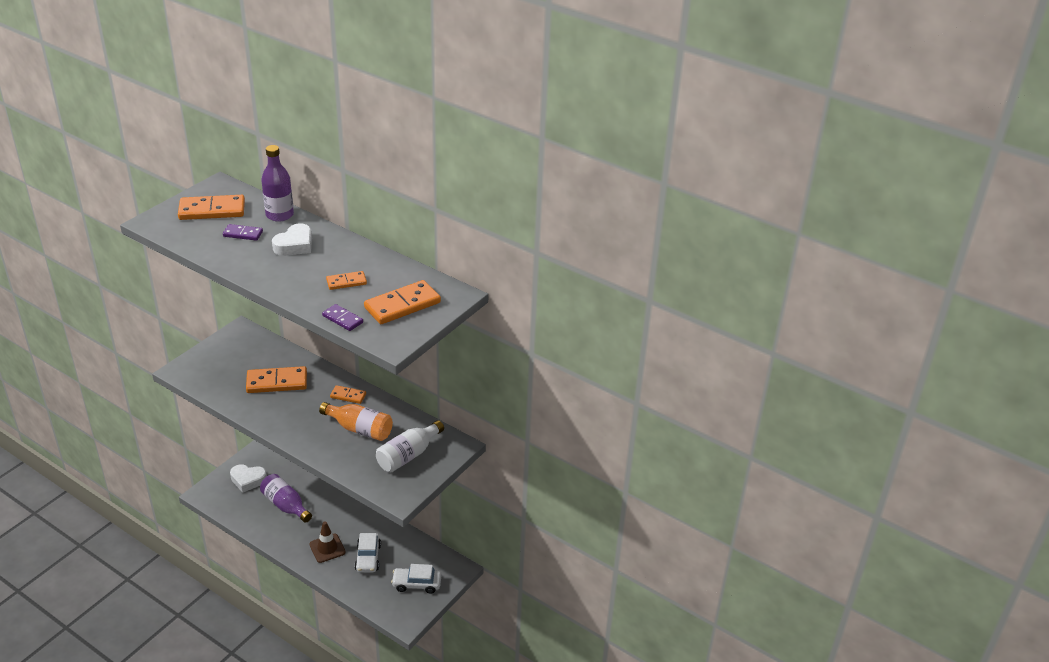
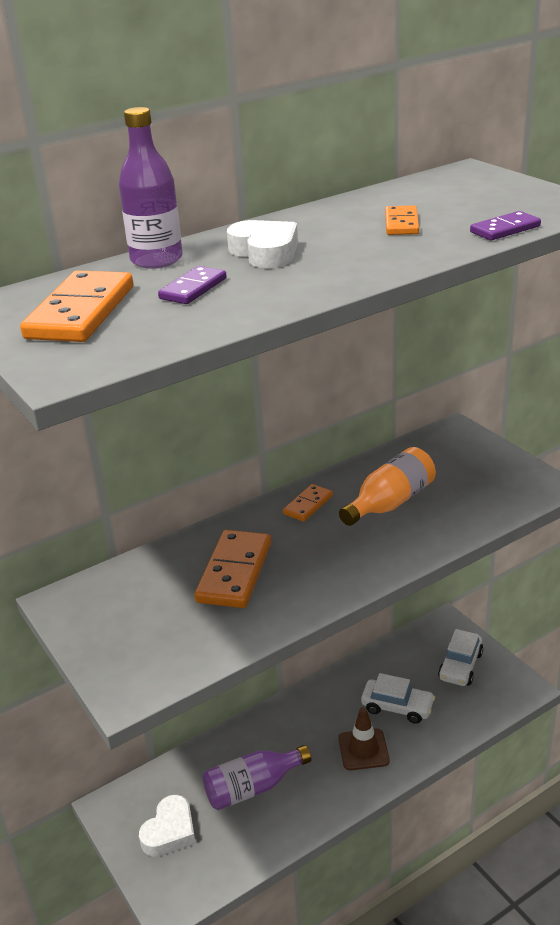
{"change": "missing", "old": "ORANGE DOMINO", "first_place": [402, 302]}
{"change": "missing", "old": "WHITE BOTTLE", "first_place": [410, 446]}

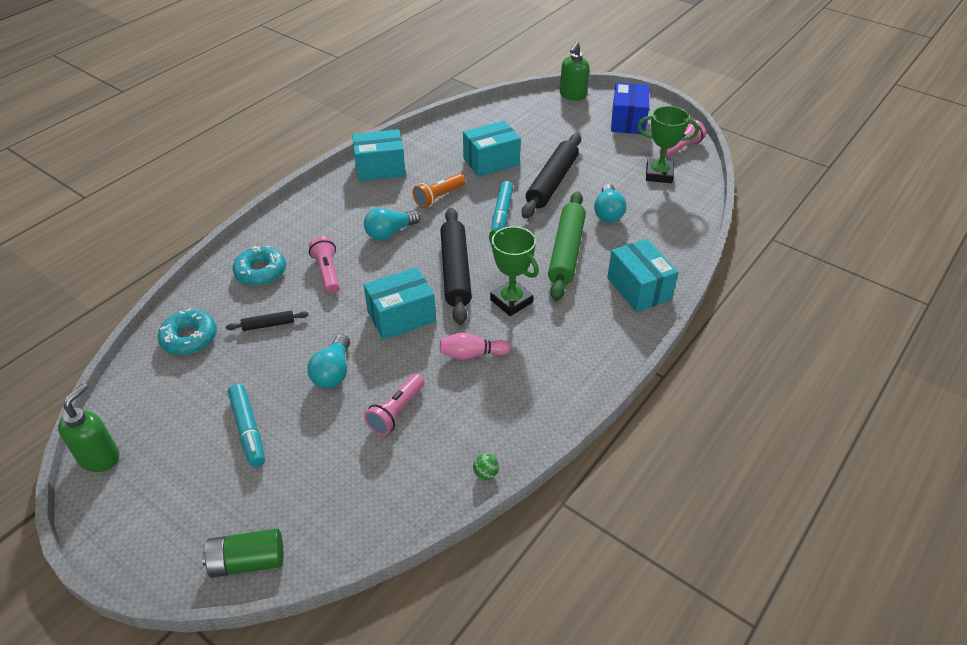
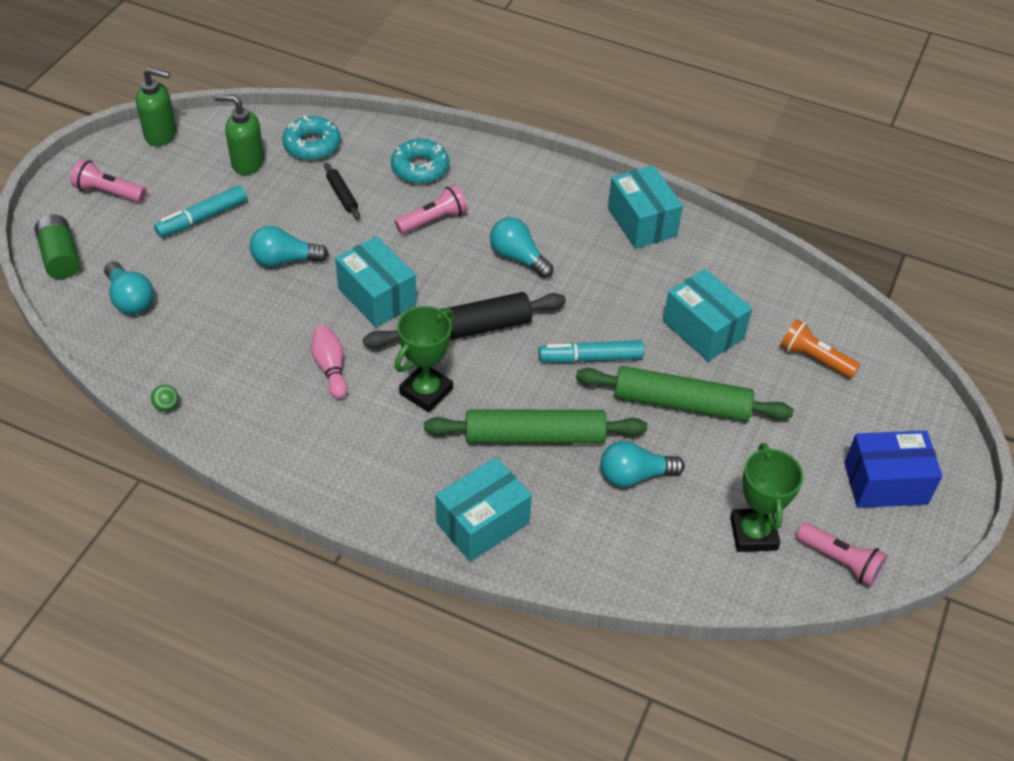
{"change": "relocated", "old": "PINK FLASHLIGHT", "first_place": [394, 404], "second_place": [108, 181]}
{"change": "relocated", "old": "ORANGE FLASHLIGHT", "first_place": [439, 191], "second_place": [820, 349]}
{"change": "colour", "old": "BLACK ROLLING PIN", "new": "GREEN ROLLING PIN", "first_place": [551, 175], "second_place": [685, 394]}
{"change": "relocated", "old": "GREEN SOAP DISPENSER", "first_place": [575, 71], "second_place": [239, 134]}
{"change": "appeared", "new": "TURQUOISE LIGHT BULB", "second_place": [129, 287]}

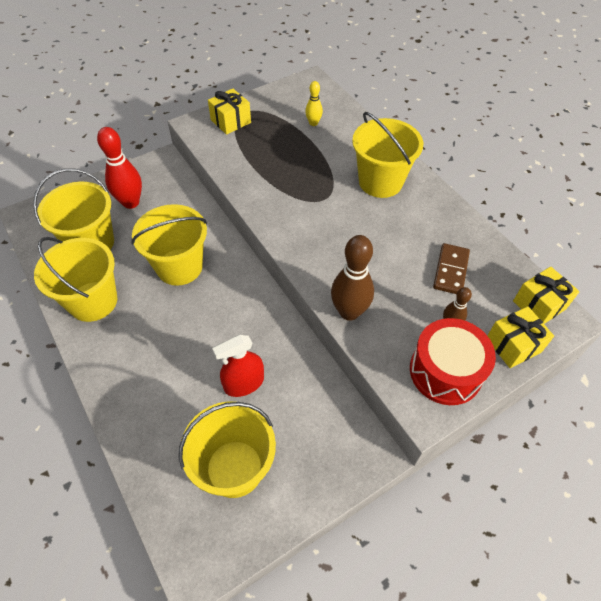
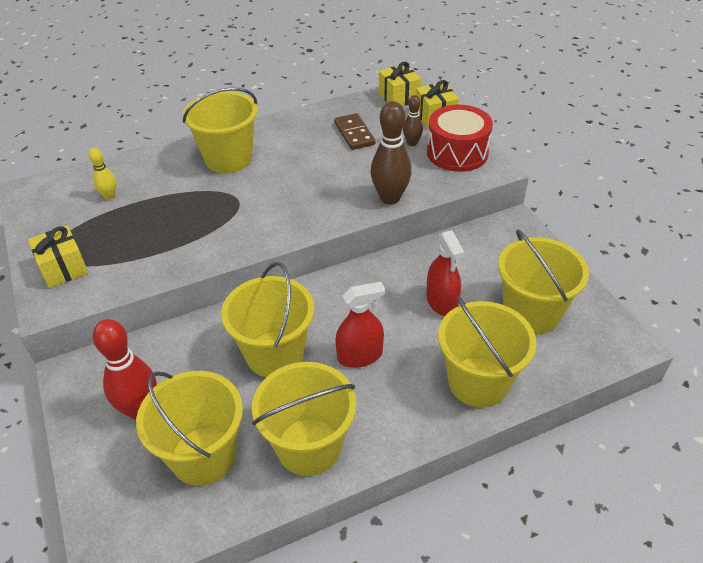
{"change": "spun", "old": "BROWN DOMINO", "first_place": [451, 268], "second_place": [354, 131], "degrees": 45}
{"change": "appeared", "new": "RED SPRAY BOTTLE", "second_place": [360, 325]}
{"change": "appeared", "new": "YELLOW BUCKET", "second_place": [487, 352]}

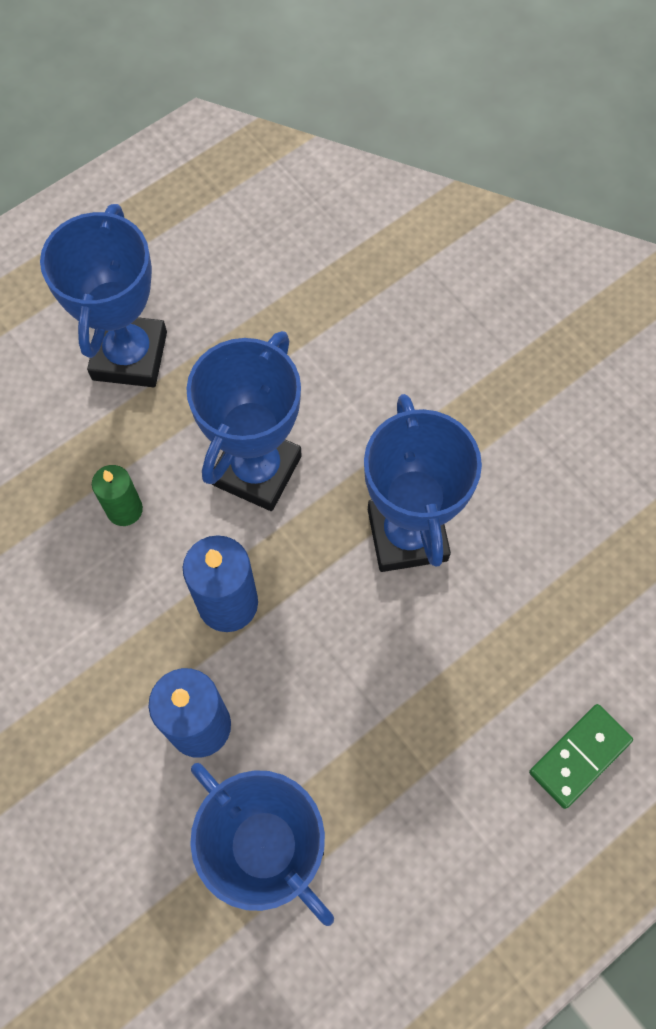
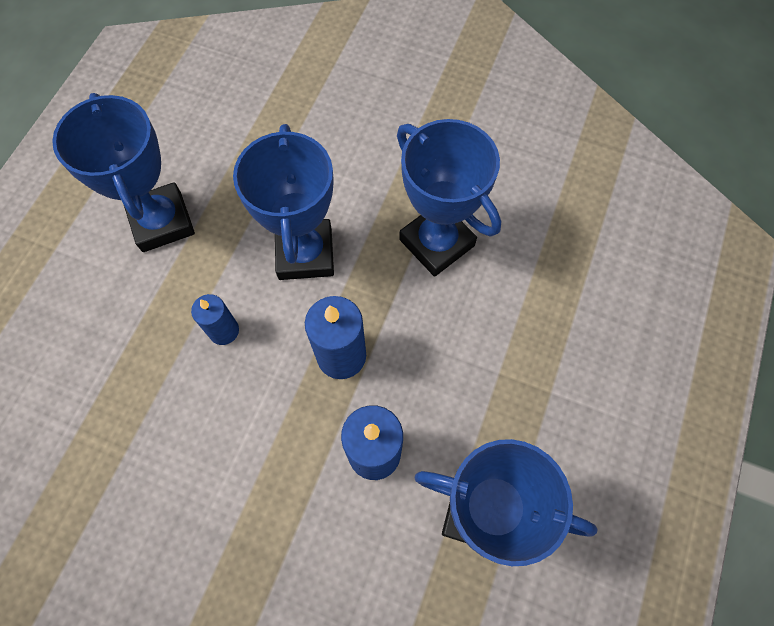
{"change": "colour", "old": "GREEN CANDLE", "new": "BLUE CANDLE", "first_place": [117, 495], "second_place": [215, 319]}
{"change": "missing", "old": "GREEN DOMINO", "first_place": [581, 756]}

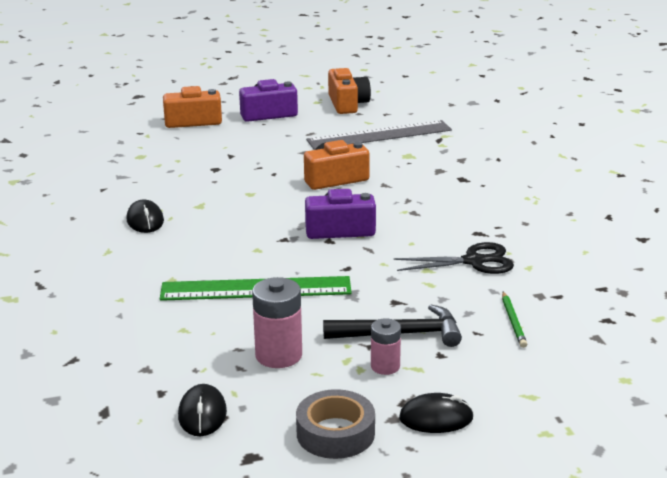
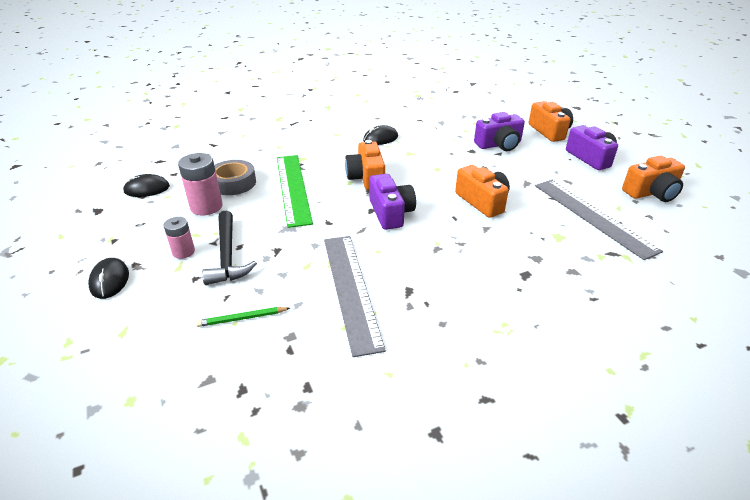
{"change": "relocated", "old": "GREY TAPE", "first_place": [335, 424], "second_place": [235, 177]}
{"change": "exchanged", "old": "BLACK SCISSORS", "new": "GREY RULER", "first_place": [454, 258], "second_place": [355, 296]}
{"change": "appeared", "new": "ORANGE CAMERA", "second_place": [365, 165]}
{"change": "appeared", "new": "PURPLE CAMERA", "second_place": [499, 131]}

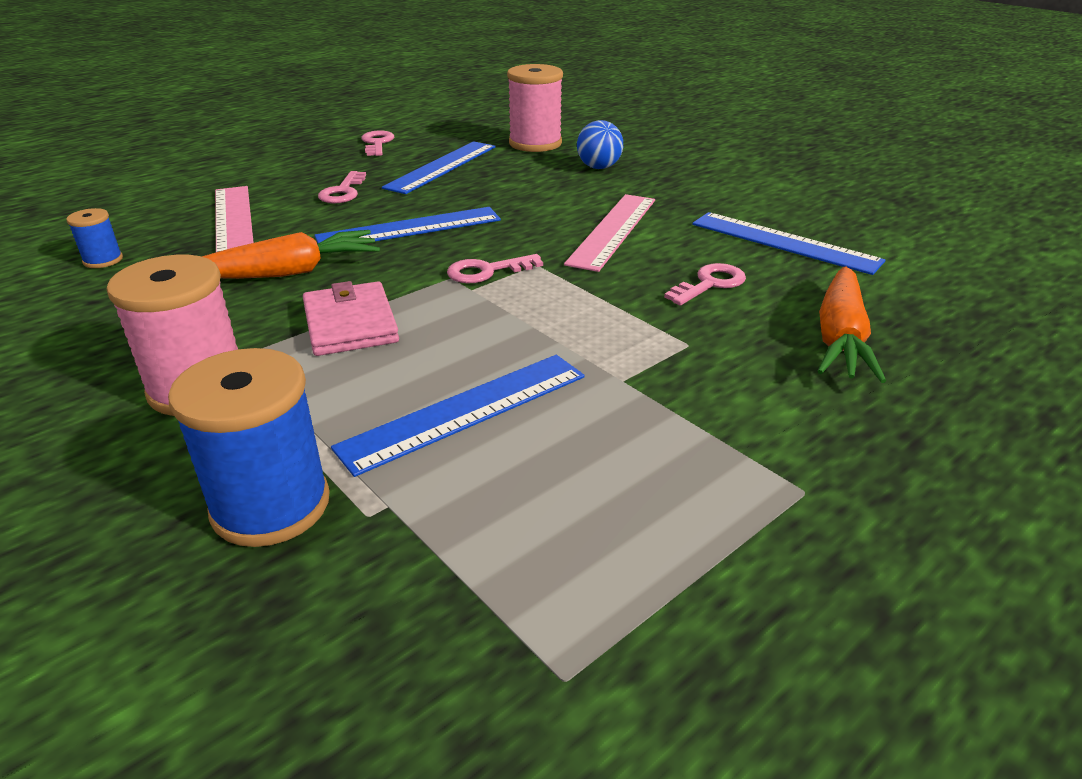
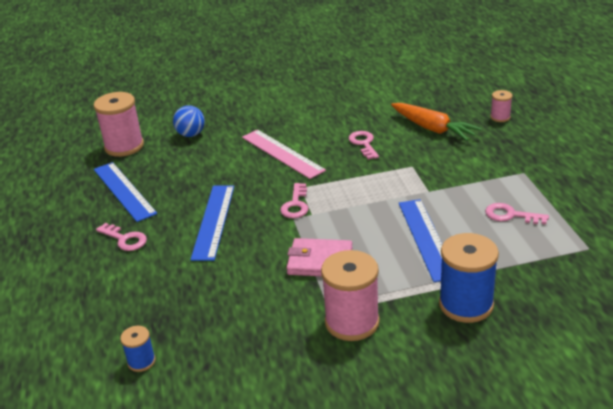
{"change": "missing", "old": "ORANGE CARROT", "first_place": [290, 254]}
{"change": "missing", "old": "PINK RULER", "first_place": [234, 219]}
{"change": "relocated", "old": "PINK KEY", "first_place": [377, 143], "second_place": [517, 213]}
{"change": "missing", "old": "BLUE RULER", "first_place": [789, 243]}
{"change": "appeared", "new": "PINK SPOOL", "second_place": [501, 106]}

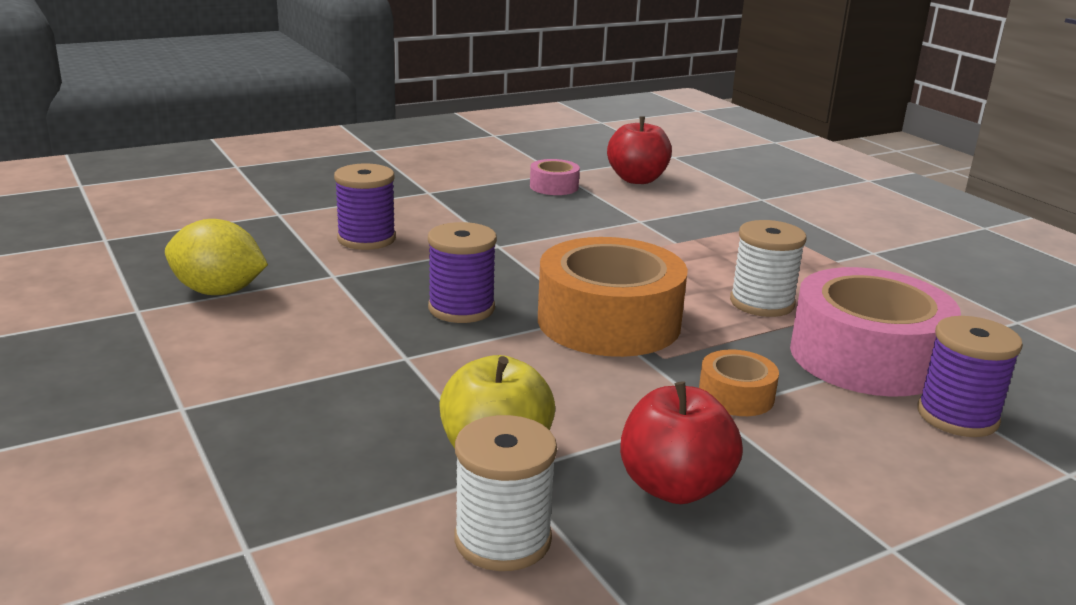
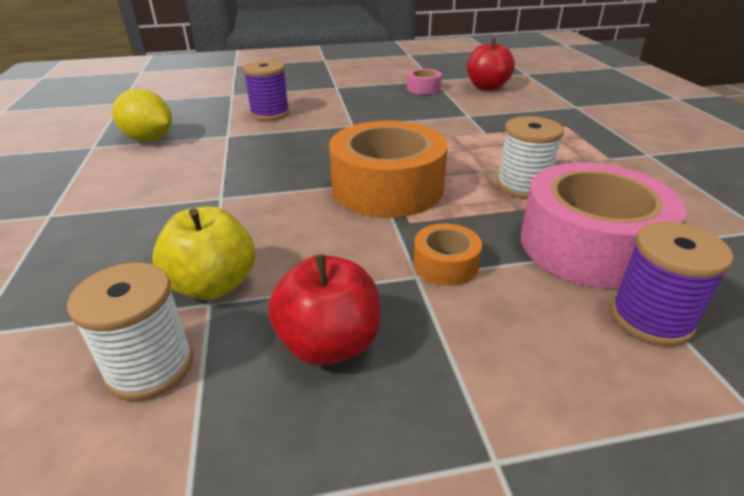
{"change": "missing", "old": "PURPLE SPOOL", "first_place": [462, 272]}

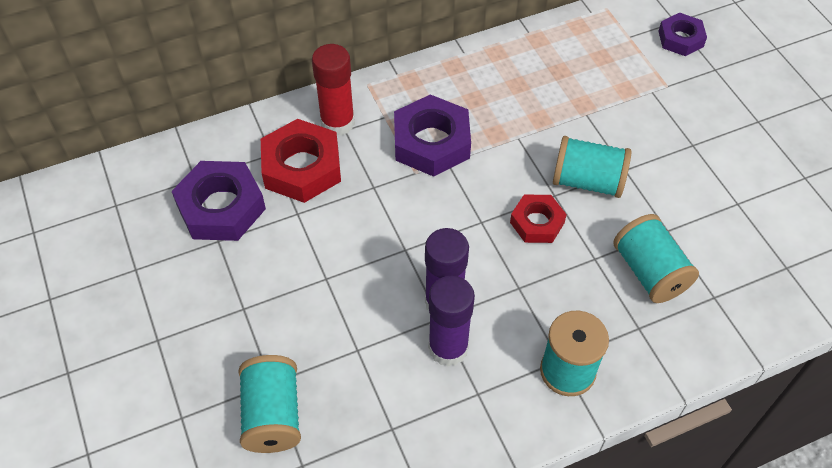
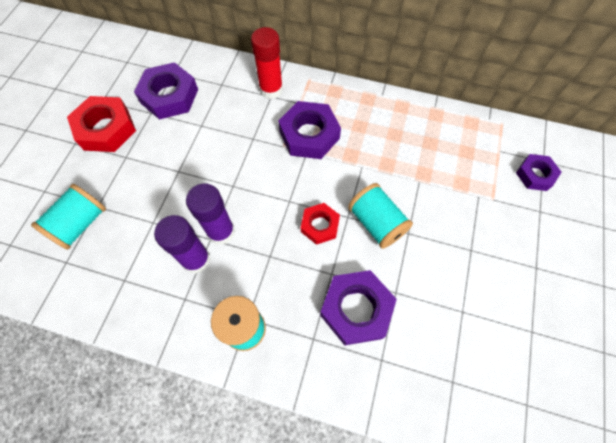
{"change": "relocated", "old": "RED NUT", "first_place": [301, 161], "second_place": [101, 124]}
{"change": "exchanged", "old": "TURQUOISE SPOOL", "new": "PURPLE NUT", "first_place": [656, 258], "second_place": [358, 307]}

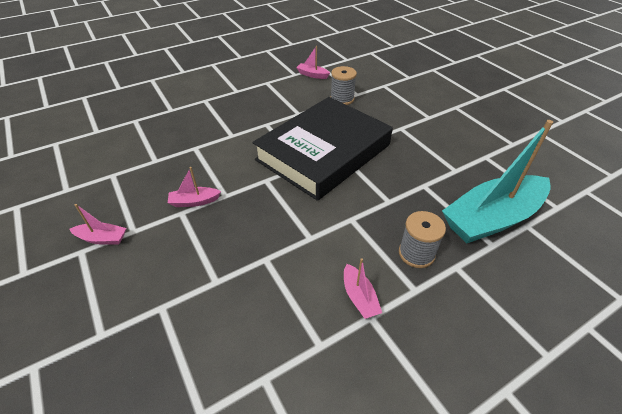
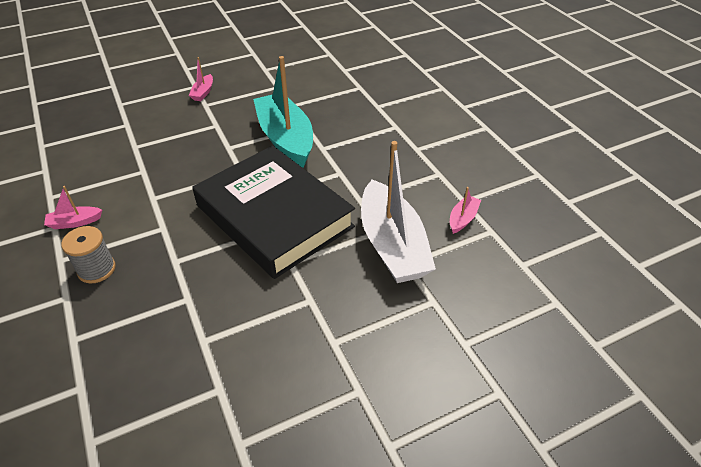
{"change": "missing", "old": "PINK BOAT", "first_place": [194, 187]}
{"change": "exchanged", "old": "GREY SPOOL", "new": "WHITE BOAT", "first_place": [344, 85], "second_place": [398, 212]}
{"change": "relocated", "old": "TURQUOISE BOAT", "first_place": [497, 181], "second_place": [283, 112]}

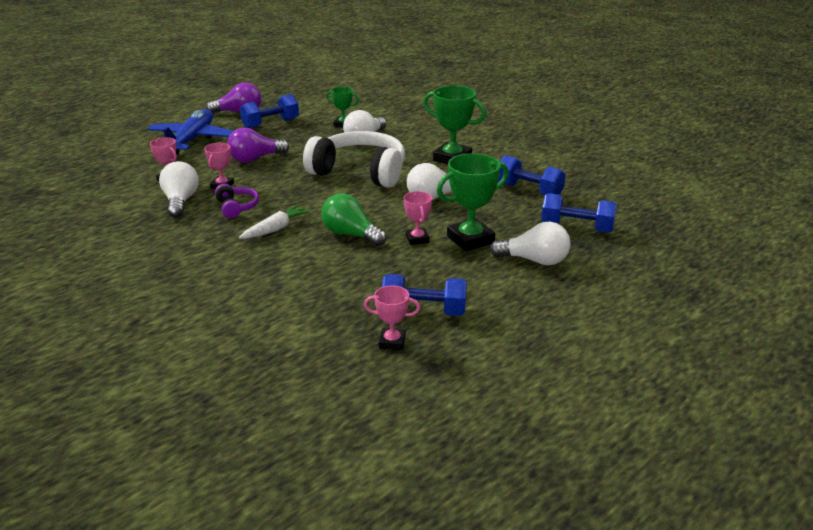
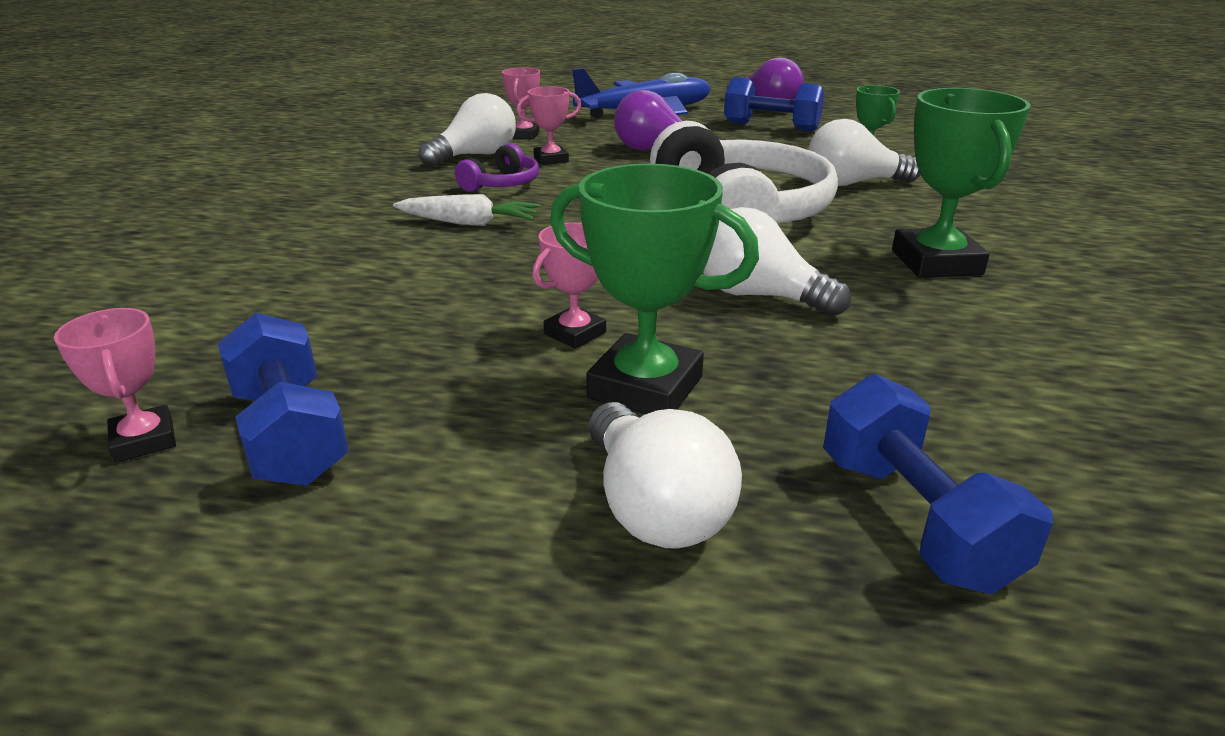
{"change": "missing", "old": "GREEN LIGHT BULB", "first_place": [353, 219]}
{"change": "missing", "old": "BLUE DUMBBELL", "first_place": [532, 175]}

